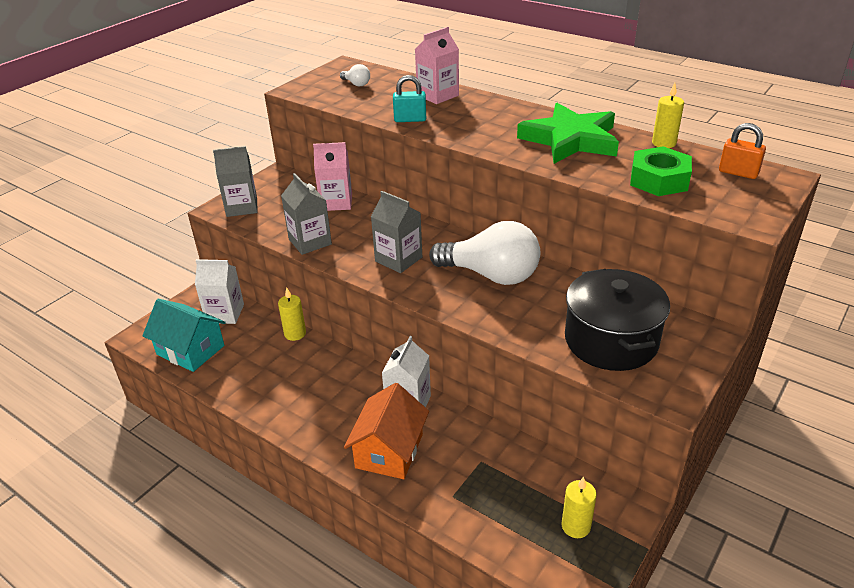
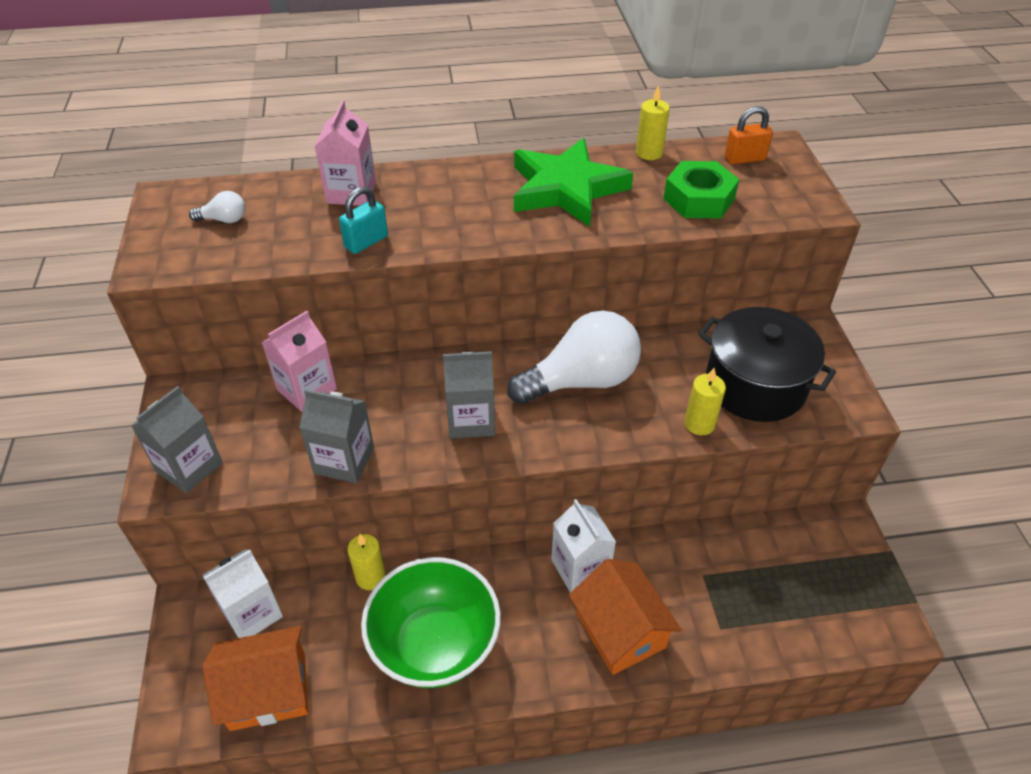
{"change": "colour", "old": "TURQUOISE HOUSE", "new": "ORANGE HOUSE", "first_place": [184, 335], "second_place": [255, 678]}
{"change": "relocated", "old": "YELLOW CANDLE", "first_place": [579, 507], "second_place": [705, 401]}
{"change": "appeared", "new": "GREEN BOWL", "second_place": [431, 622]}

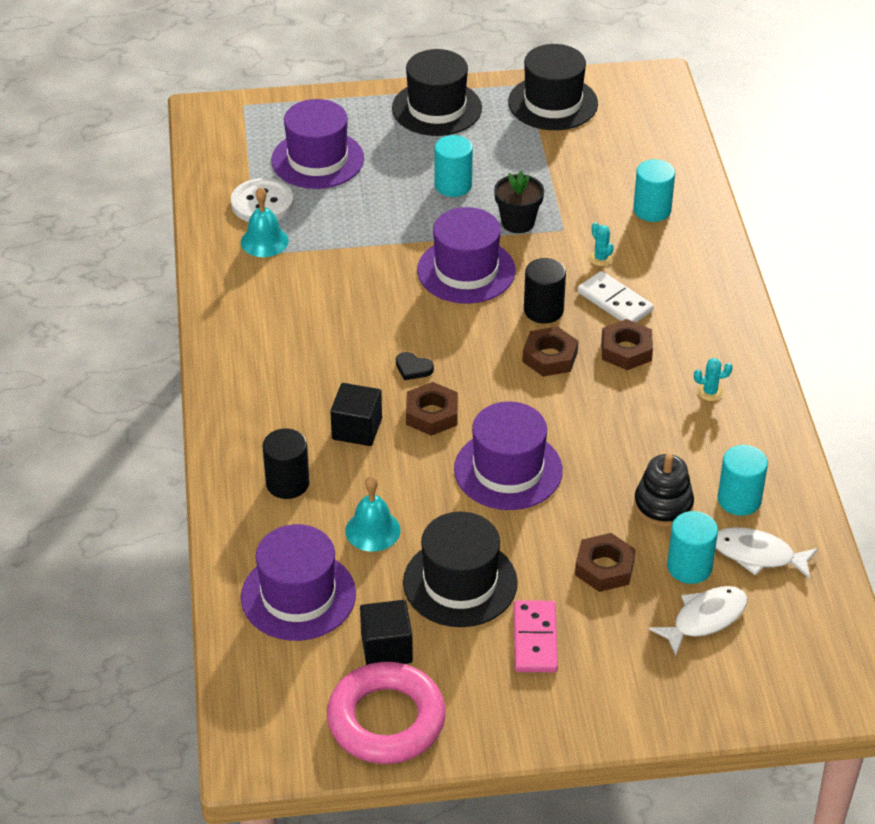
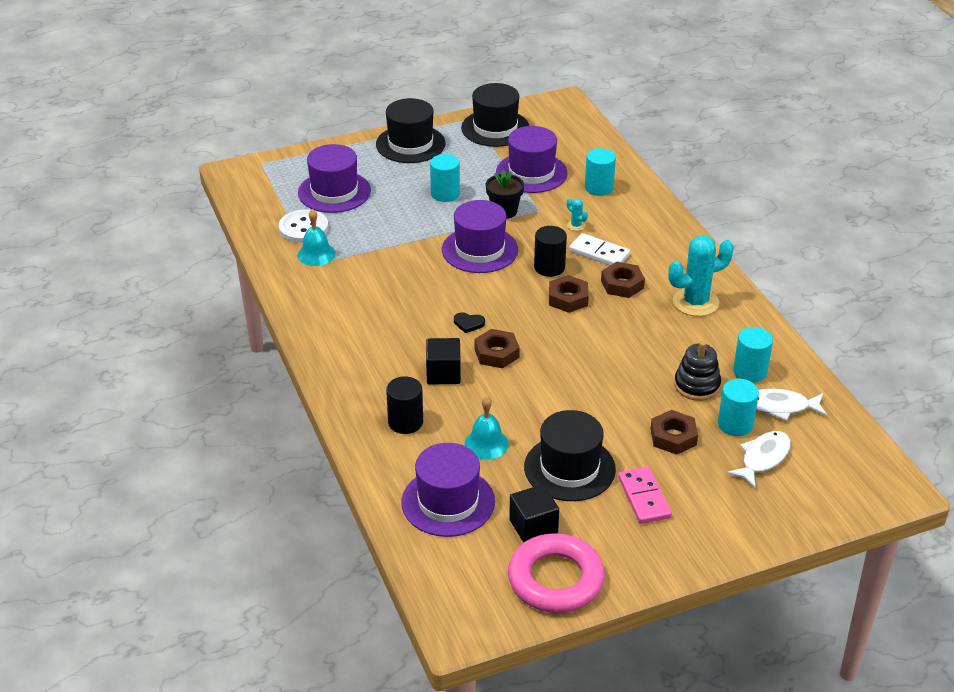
{"change": "relocated", "old": "PURPLE HAT", "first_place": [508, 455], "second_place": [531, 159]}
{"change": "size", "old": "TURQUOISE CACTUS", "first_place": [713, 379], "second_place": [701, 276], "factor": 2.33}

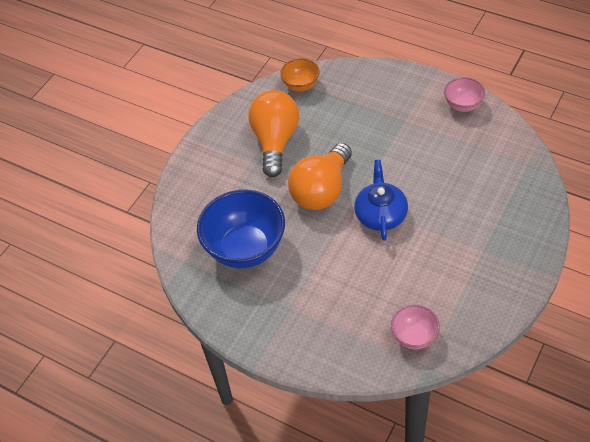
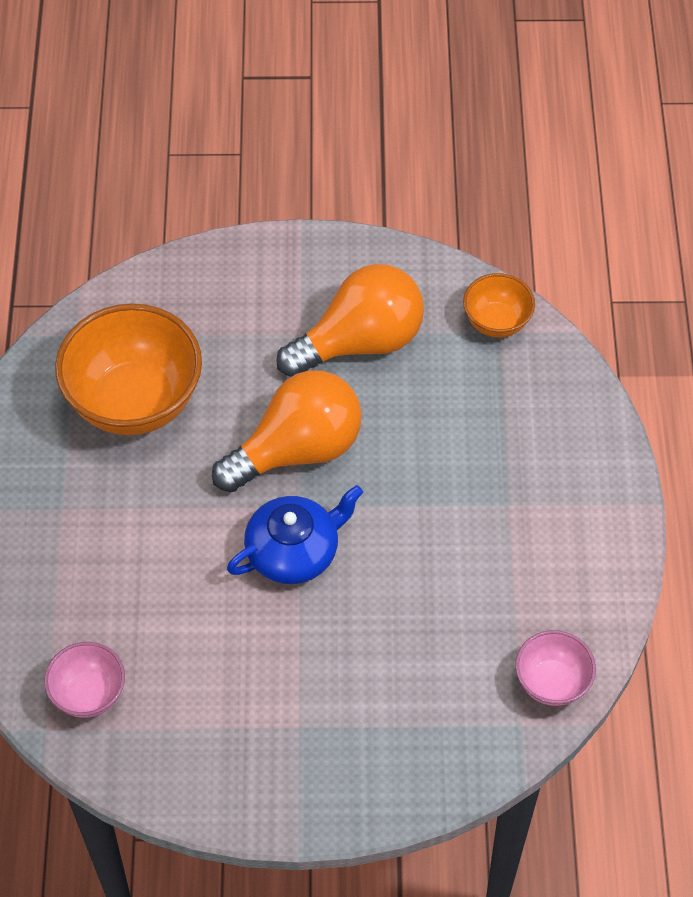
{"change": "colour", "old": "BLUE BOWL", "new": "ORANGE BOWL", "first_place": [241, 228], "second_place": [128, 369]}
{"change": "spun", "old": "ORANGE LIGHT BULB", "first_place": [320, 176], "second_place": [287, 431], "degrees": 150}
{"change": "relocated", "old": "PINK BOWL", "first_place": [464, 94], "second_place": [555, 668]}

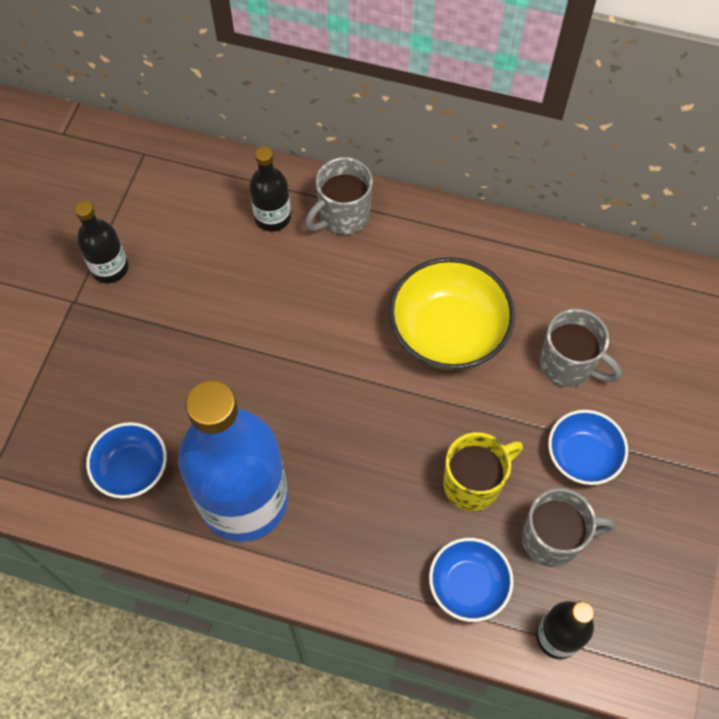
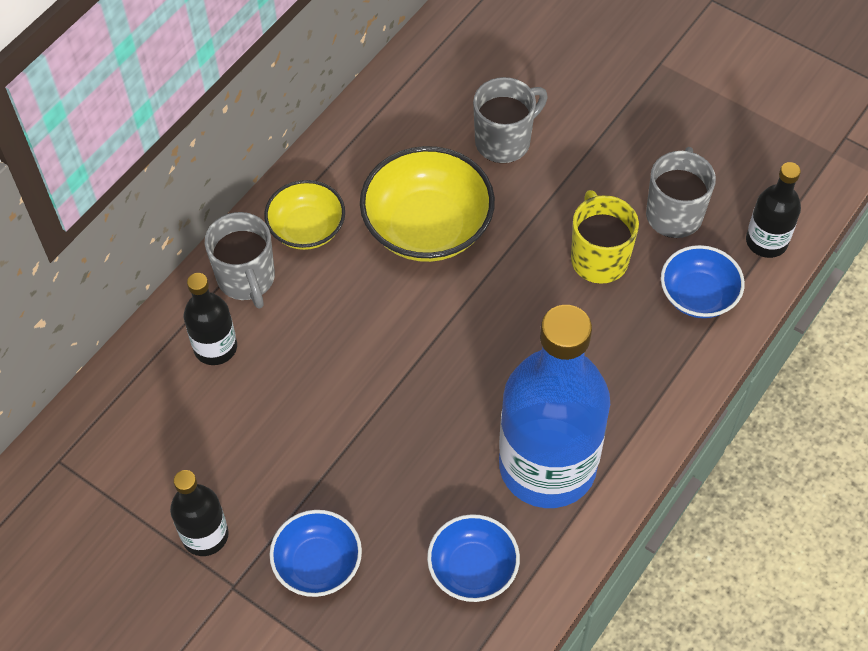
{"change": "relocated", "old": "BLUE BOWL", "first_place": [588, 447], "second_place": [315, 553]}
{"change": "appeared", "new": "YELLOW BOWL", "second_place": [304, 215]}

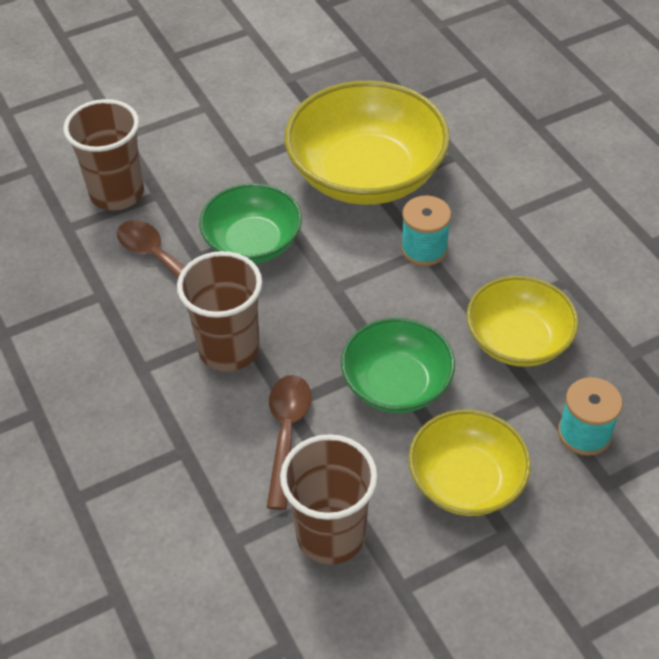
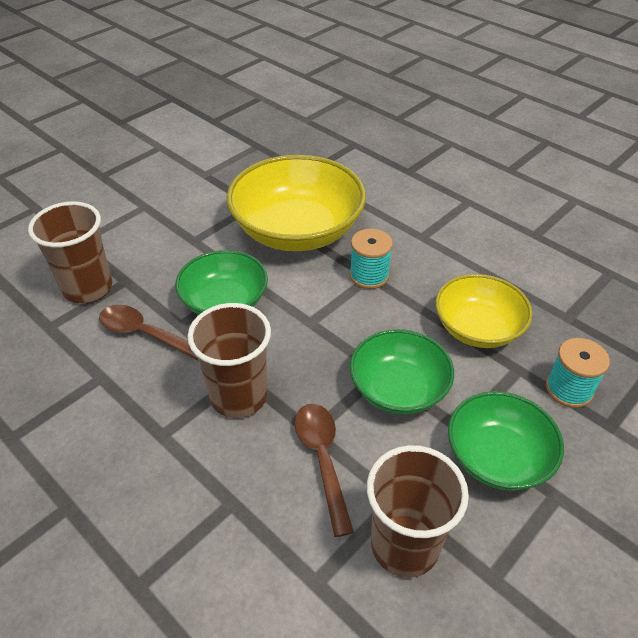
{"change": "colour", "old": "YELLOW BOWL", "new": "GREEN BOWL", "first_place": [469, 463], "second_place": [506, 441]}

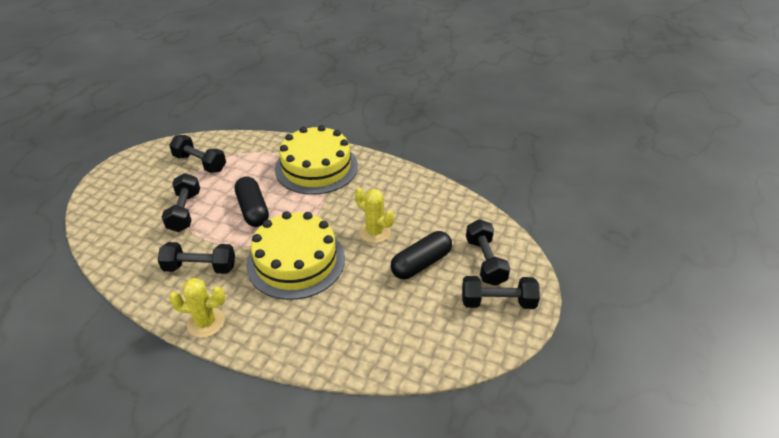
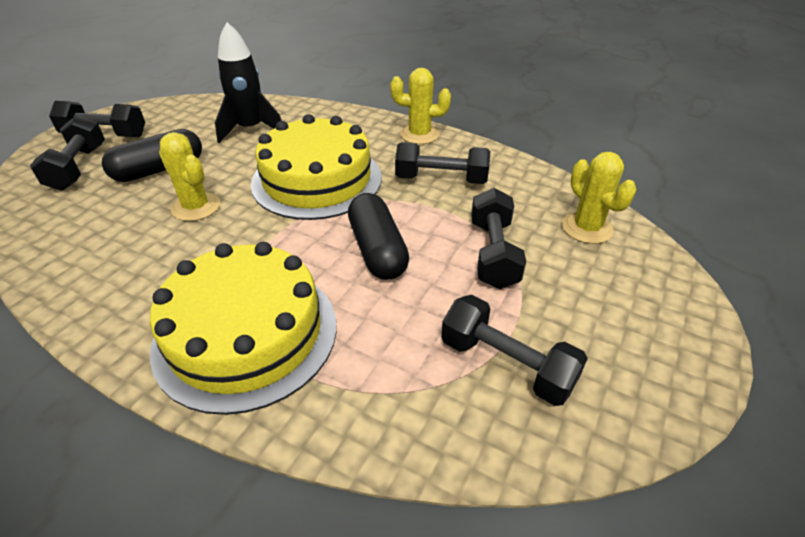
{"change": "appeared", "new": "BLACK ROCKET", "second_place": [248, 82]}
{"change": "appeared", "new": "YELLOW CACTUS", "second_place": [599, 198]}

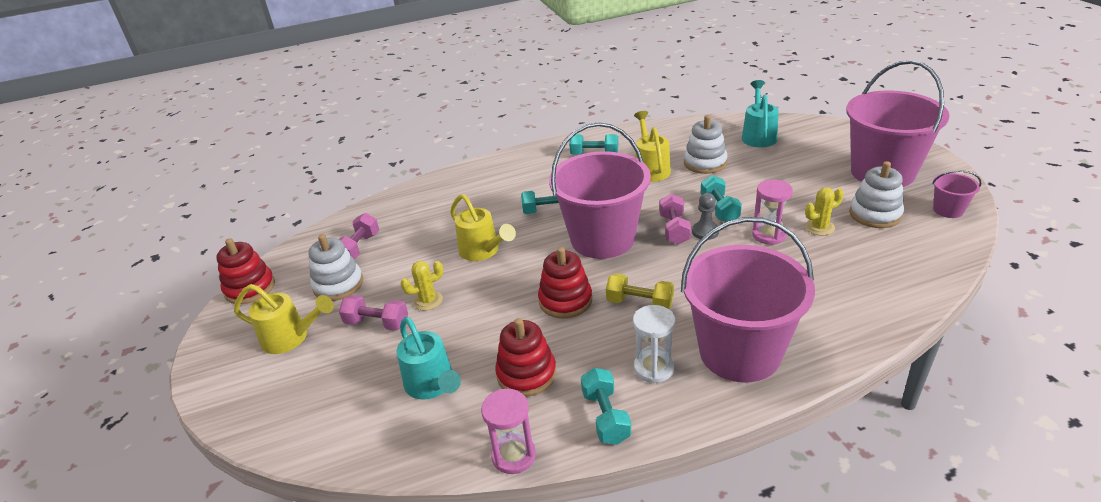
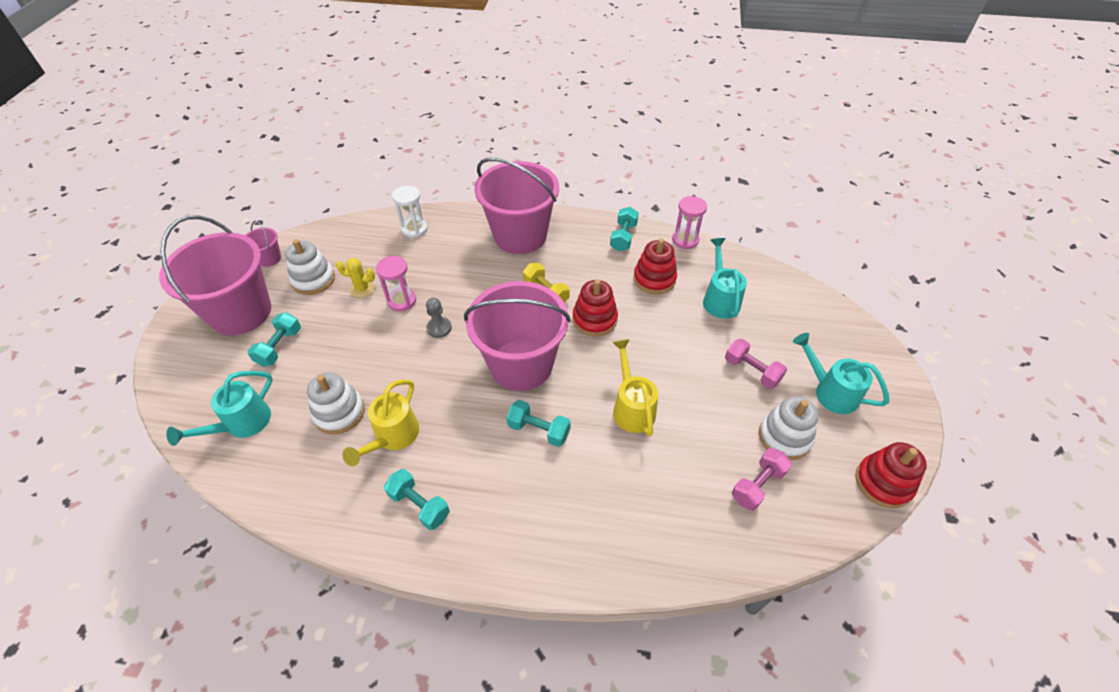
{"change": "colour", "old": "YELLOW WATERING CAN", "new": "TURQUOISE WATERING CAN", "first_place": [284, 319], "second_place": [841, 373]}
{"change": "missing", "old": "YELLOW CACTUS", "first_place": [421, 286]}
{"change": "relocated", "old": "WHITE HOURGLASS", "first_place": [654, 344], "second_place": [410, 212]}
{"change": "missing", "old": "PINK DUMBBELL", "first_place": [675, 219]}
{"change": "relocated", "old": "TURQUOISE DUMBBELL", "first_place": [721, 198], "second_place": [274, 339]}

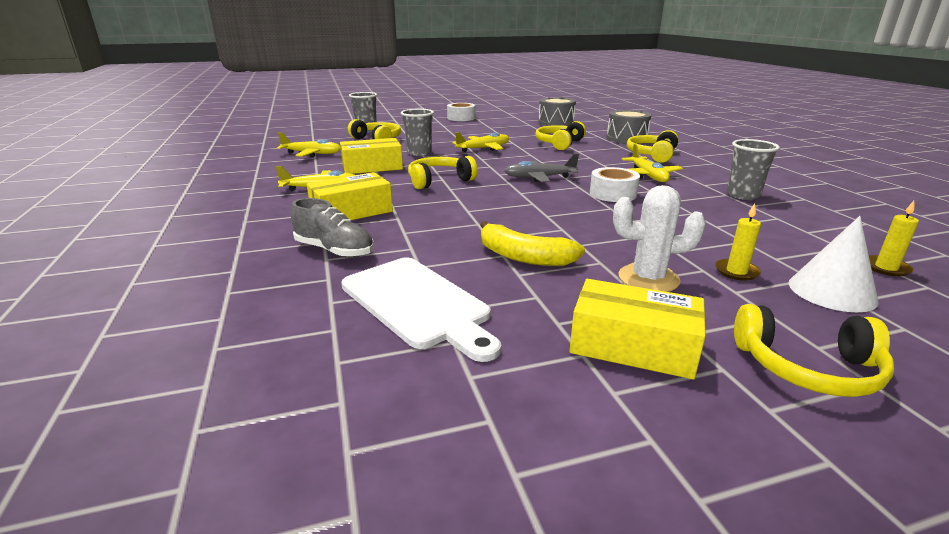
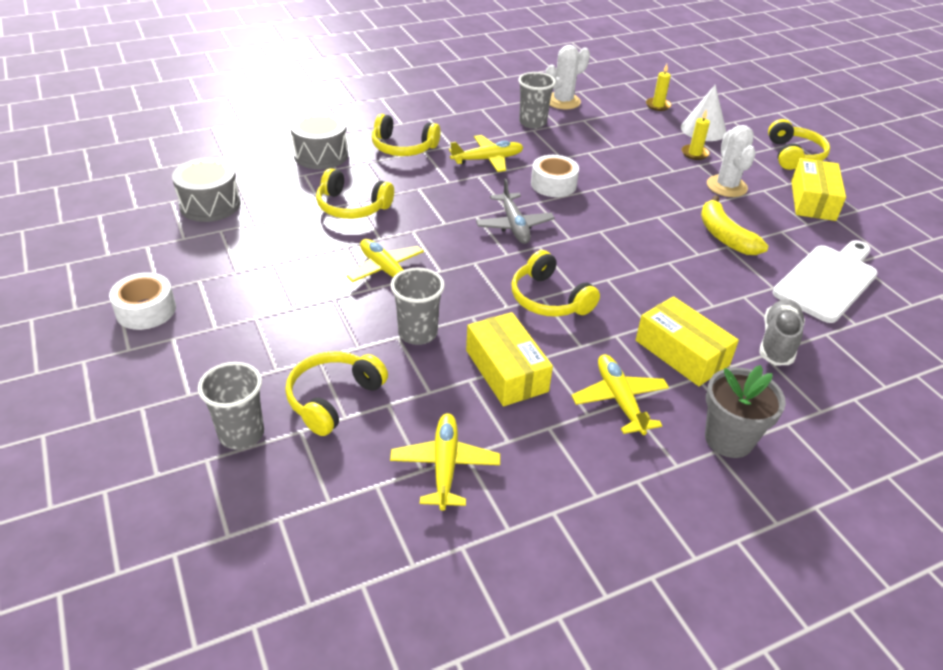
{"change": "spun", "old": "YELLOW BANANA", "first_place": [532, 243], "second_place": [734, 225], "degrees": 135}
{"change": "appeared", "new": "WHITE CACTUS", "second_place": [568, 77]}
{"change": "appeared", "new": "GREY FLOWER POT", "second_place": [745, 411]}

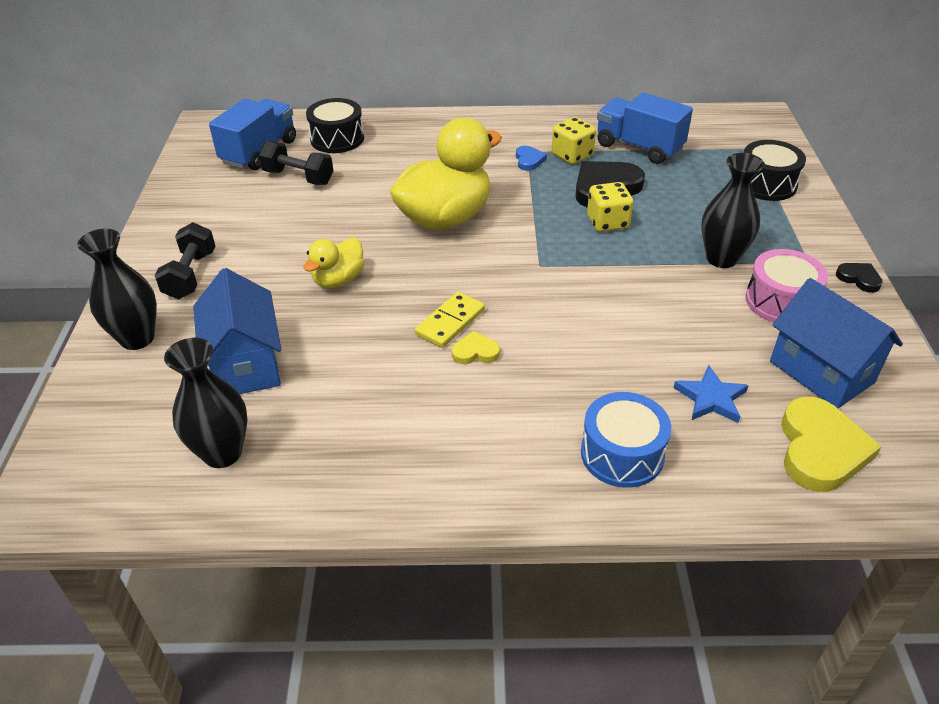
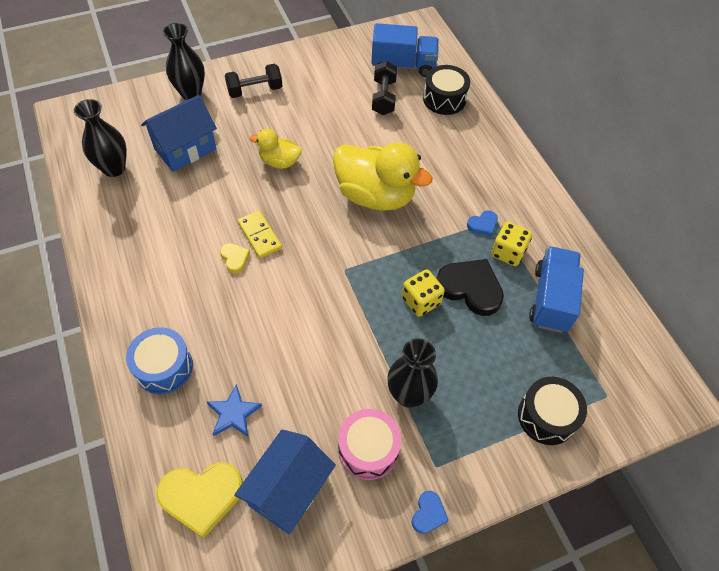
{"change": "spun", "old": "YELLOW DOMINO", "first_place": [450, 320], "second_place": [259, 234], "degrees": 45}
{"change": "colour", "old": "BLACK HEART", "new": "BLUE HEART", "first_place": [859, 278], "second_place": [430, 512]}

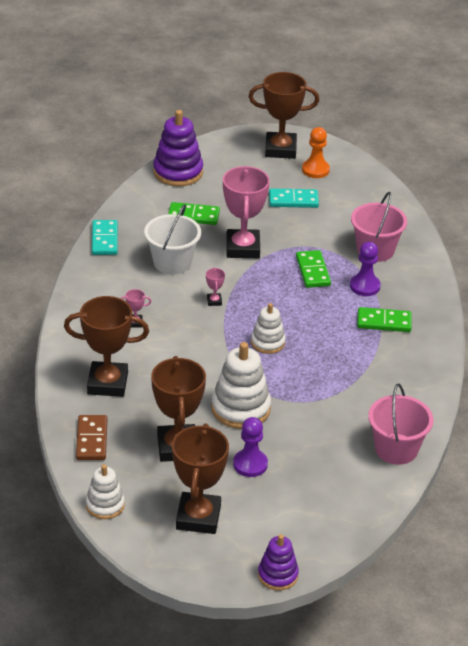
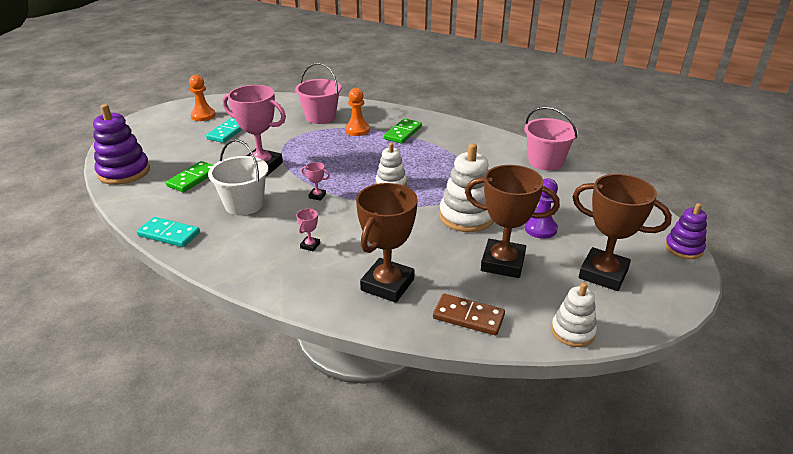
{"change": "missing", "old": "BROWN TROPHY", "first_place": [284, 115]}
{"change": "missing", "old": "GREEN DOMINO", "first_place": [313, 269]}
{"change": "colour", "old": "PURPLE PAWN", "new": "ORANGE PAWN", "first_place": [365, 269], "second_place": [357, 112]}

